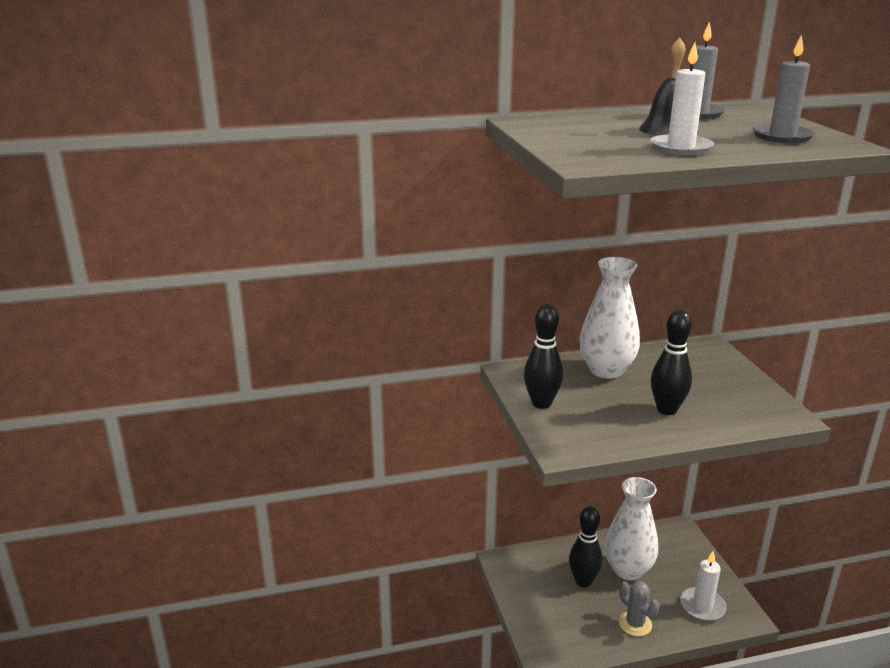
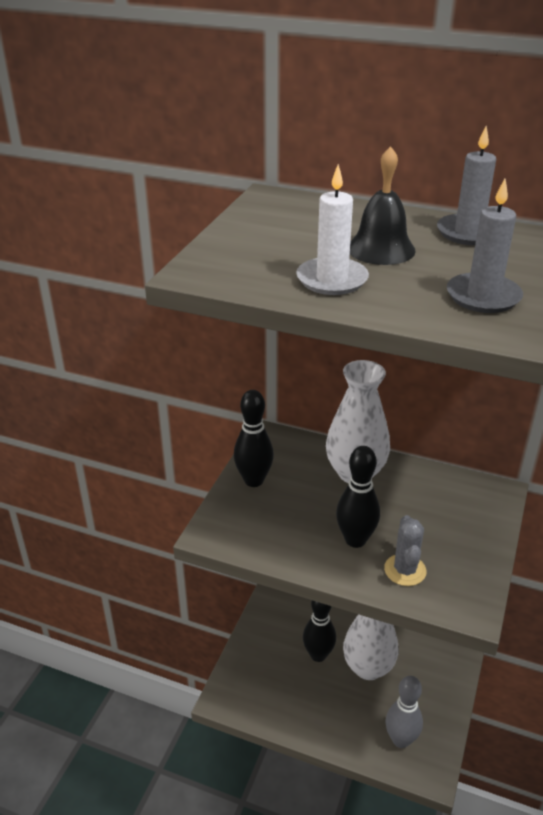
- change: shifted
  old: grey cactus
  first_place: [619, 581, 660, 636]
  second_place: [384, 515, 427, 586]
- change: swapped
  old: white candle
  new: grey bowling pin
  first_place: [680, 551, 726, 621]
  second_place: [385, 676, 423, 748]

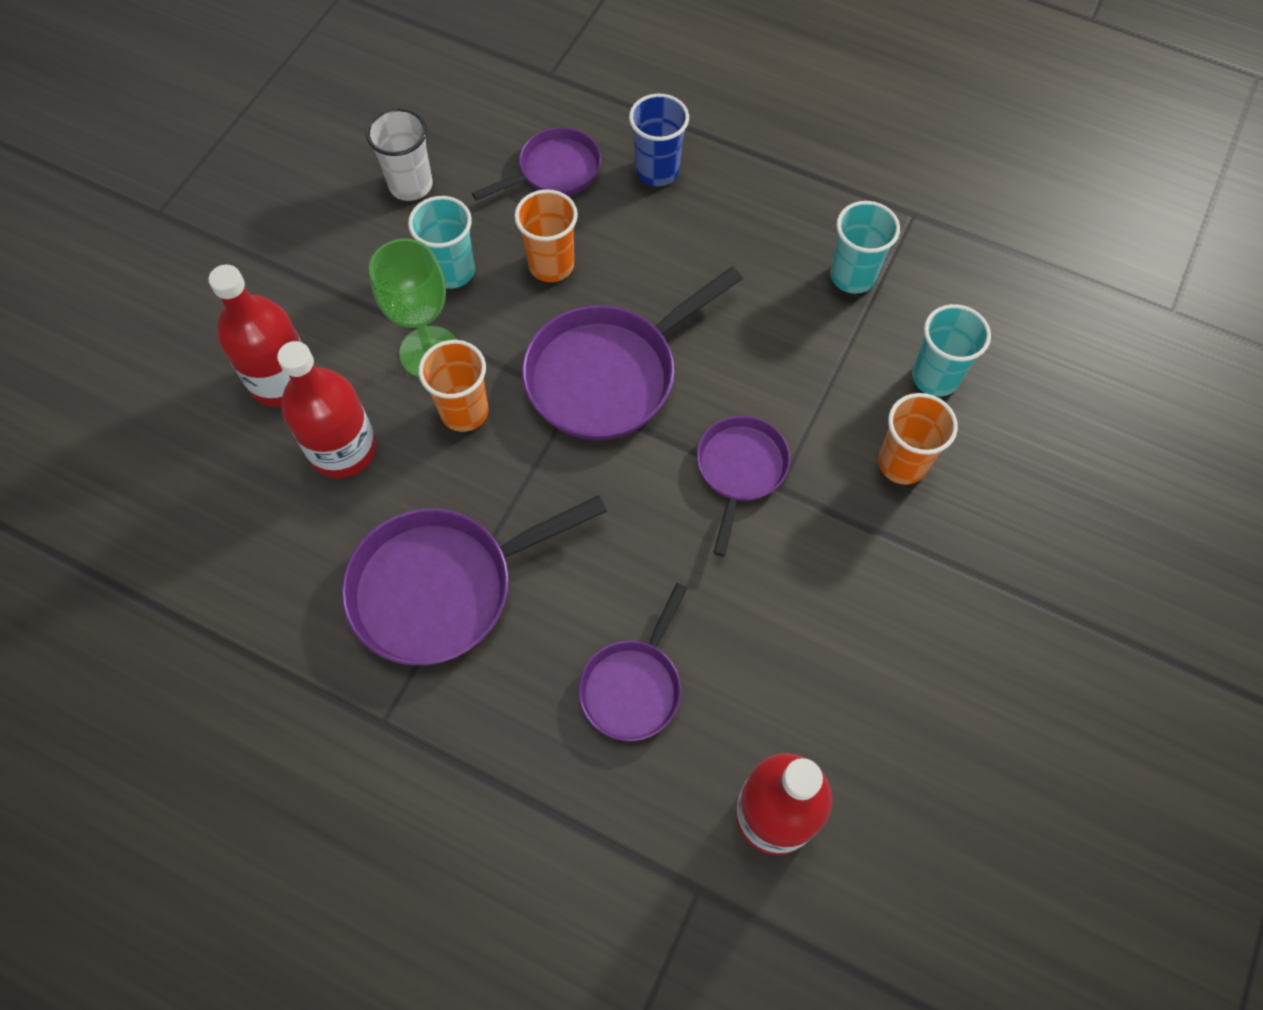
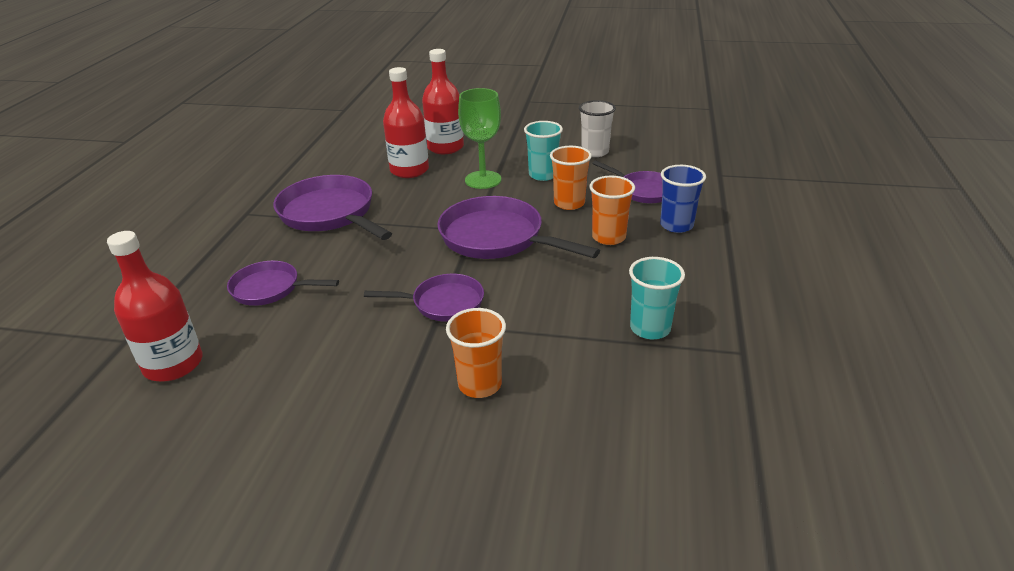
- change: shifted
  old: orange cup
  first_place: [418, 340, 488, 432]
  second_place: [590, 176, 635, 245]
- change: gone
  old: turquoise cup
  first_place: [912, 304, 991, 397]

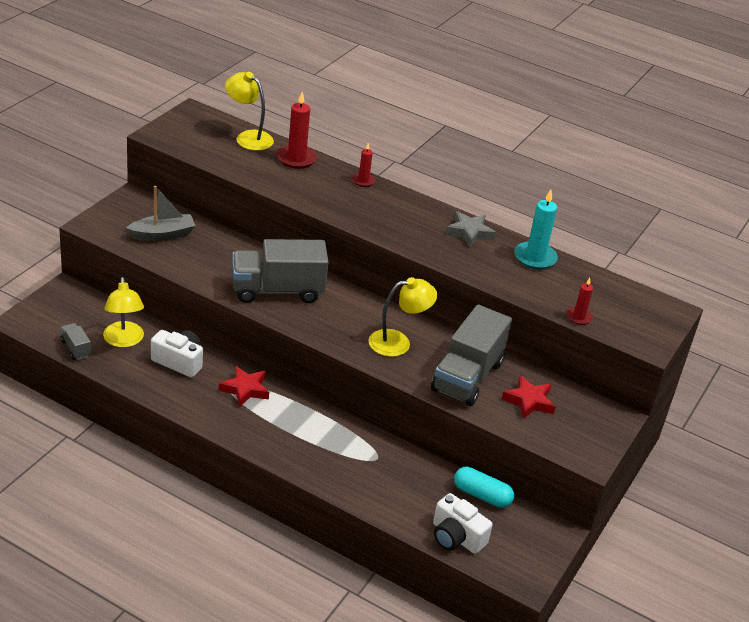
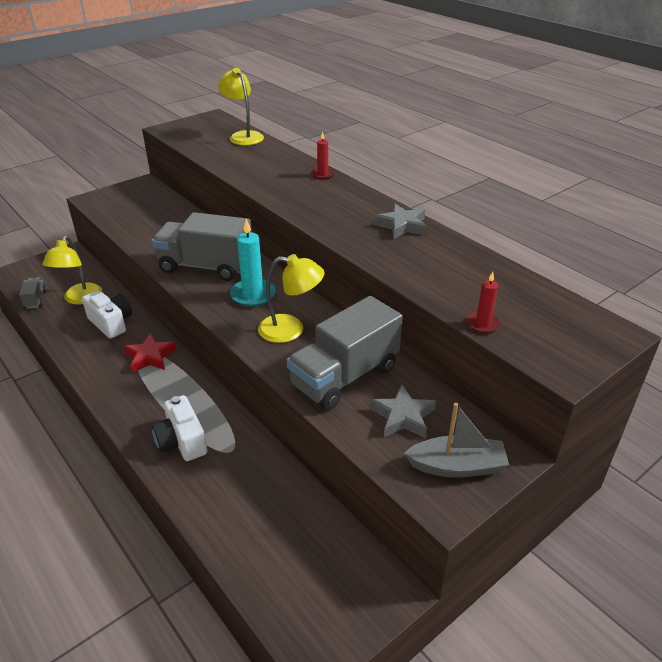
- change: shifted
  old: white camera
  first_place: [433, 493, 493, 554]
  second_place: [151, 395, 207, 461]
- change: shifted
  old: turquoise candle
  first_place: [514, 190, 558, 269]
  second_place: [230, 219, 276, 307]
- change: repainted
  old: red star
  new: grey star
  first_place: [502, 375, 556, 419]
  second_place: [370, 385, 436, 438]
- change: shifted
  old: grey boat
  first_place: [126, 186, 196, 241]
  second_place: [404, 403, 509, 478]
- change: gone
  old: red candle
  first_place: [277, 92, 317, 169]
- change: gone
  old: turquoise capsule
  first_place: [454, 467, 514, 508]

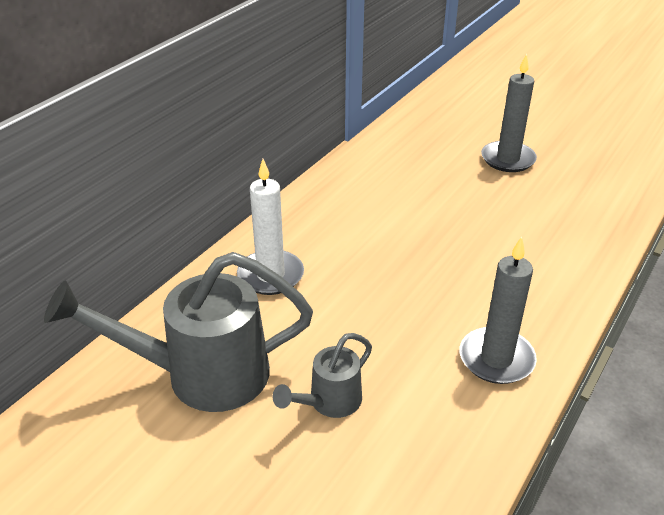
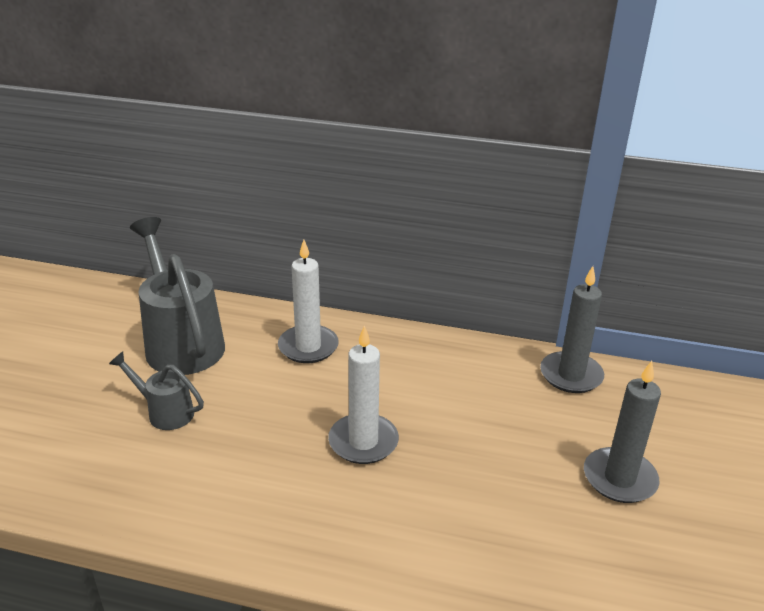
- change: new
  new: white candle
  second_place: [328, 325, 399, 464]
- change: shifted
  old: grey candle
  first_place: [459, 236, 537, 384]
  second_place: [540, 266, 604, 393]

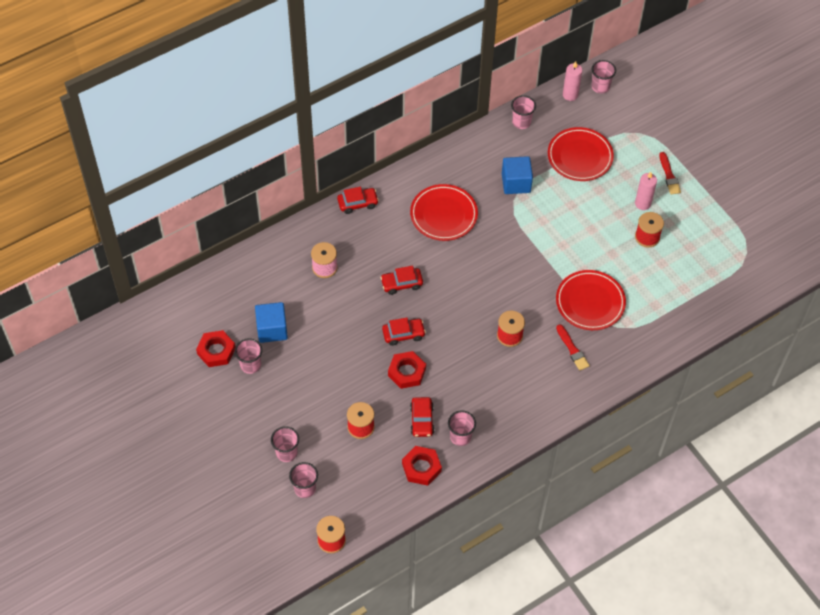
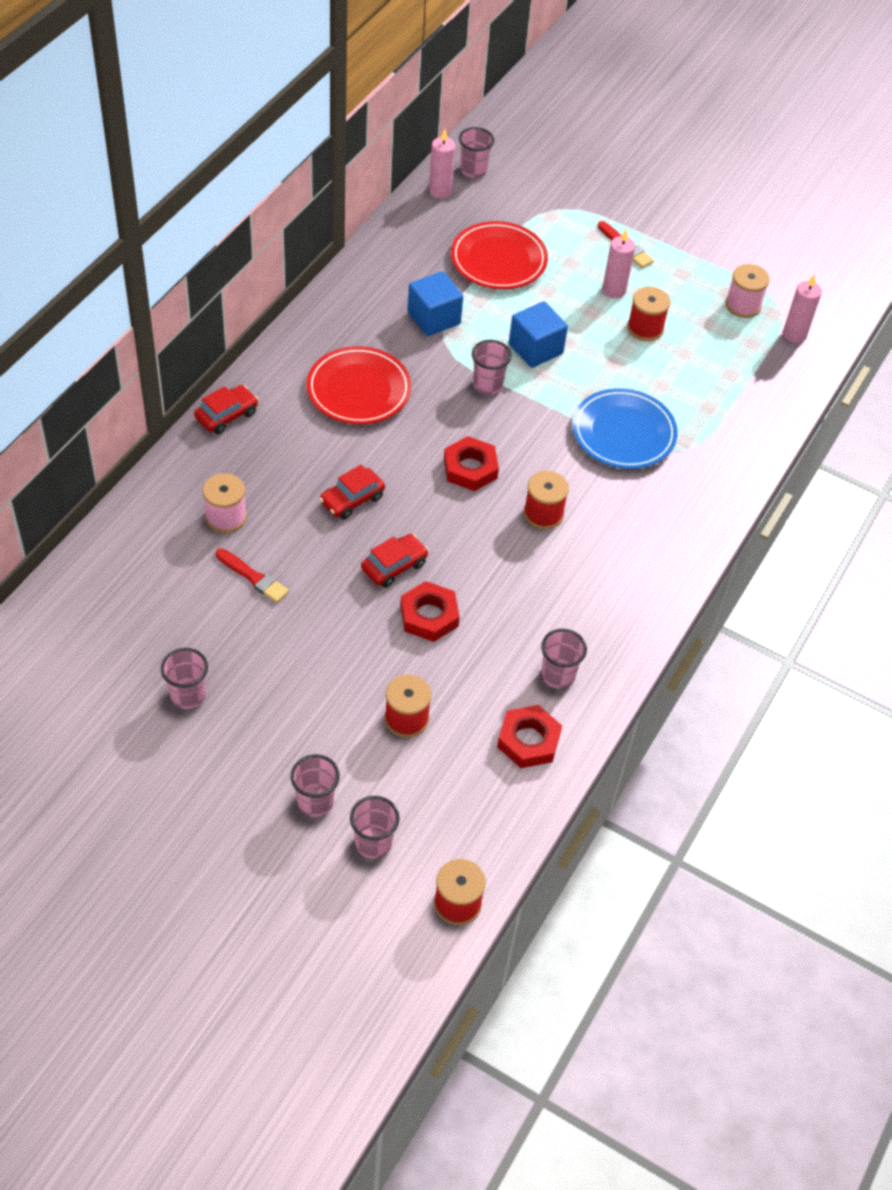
- change: shifted
  old: red brush
  first_place: [556, 324, 590, 371]
  second_place: [216, 548, 289, 603]
- change: shifted
  old: red nut
  first_place: [196, 330, 235, 367]
  second_place: [444, 436, 499, 491]
- change: shifted
  old: pink cup
  first_place: [511, 95, 536, 129]
  second_place: [472, 340, 512, 395]
- change: shifted
  old: blue cube
  first_place: [255, 302, 288, 343]
  second_place: [509, 301, 568, 368]
- change: repainted
  old: red plate
  new: blue plate
  first_place: [556, 270, 626, 330]
  second_place: [572, 388, 678, 469]
- change: new
  new: pink spool
  second_place: [725, 264, 770, 318]
- change: new
  new: pink candle
  second_place: [783, 274, 822, 343]
- change: gone
  old: red car
  first_place: [410, 397, 434, 437]

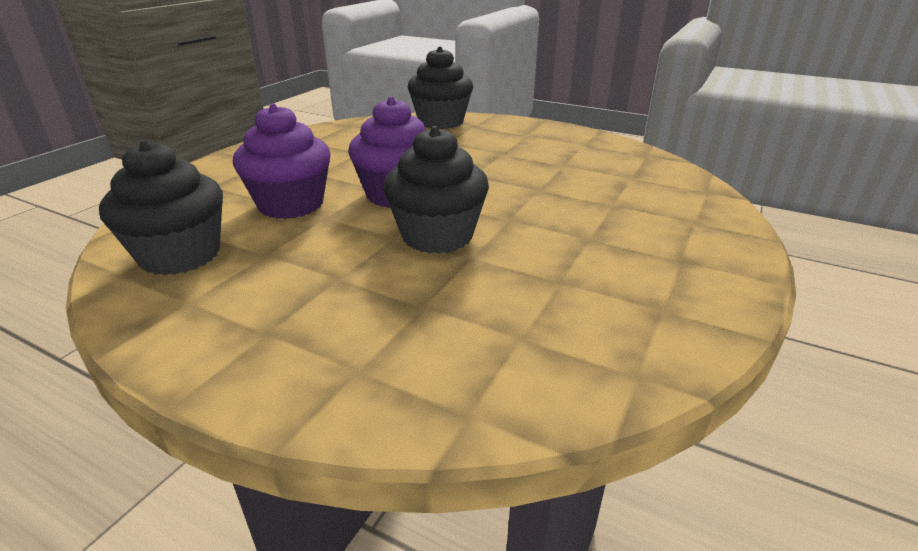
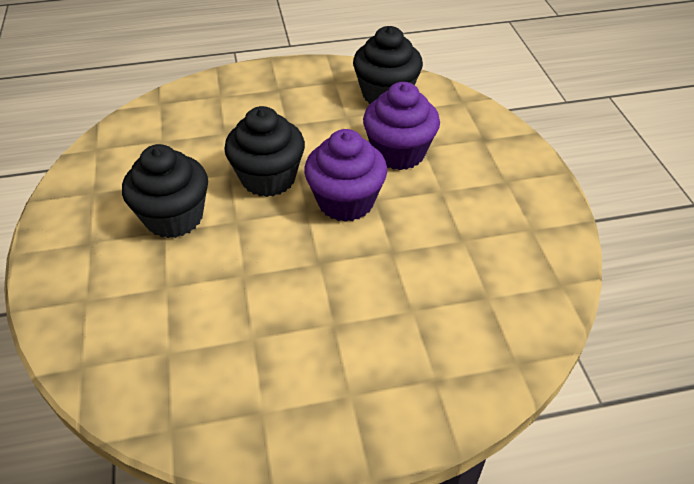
- change: shifted
  old: black cupcake
  first_place: [408, 47, 473, 129]
  second_place: [122, 144, 208, 238]

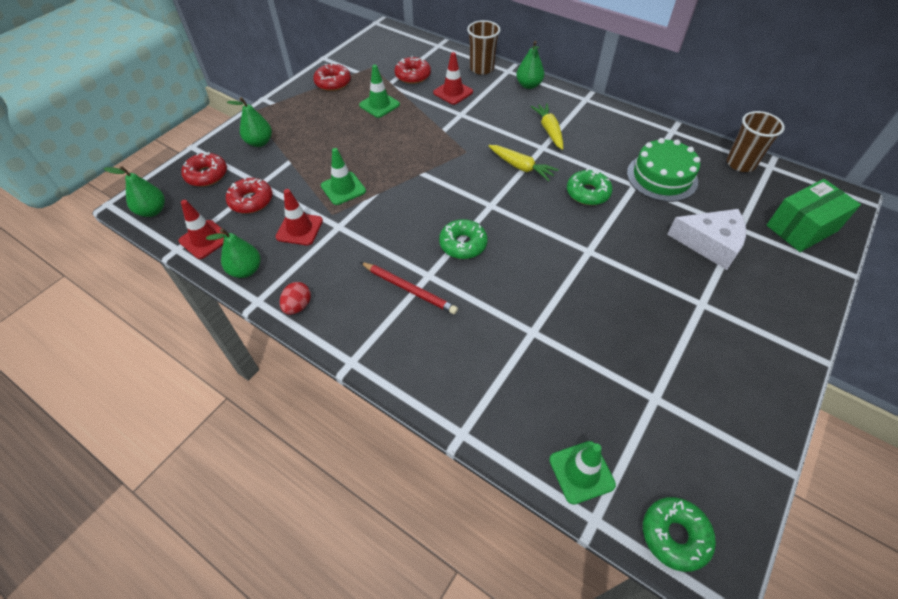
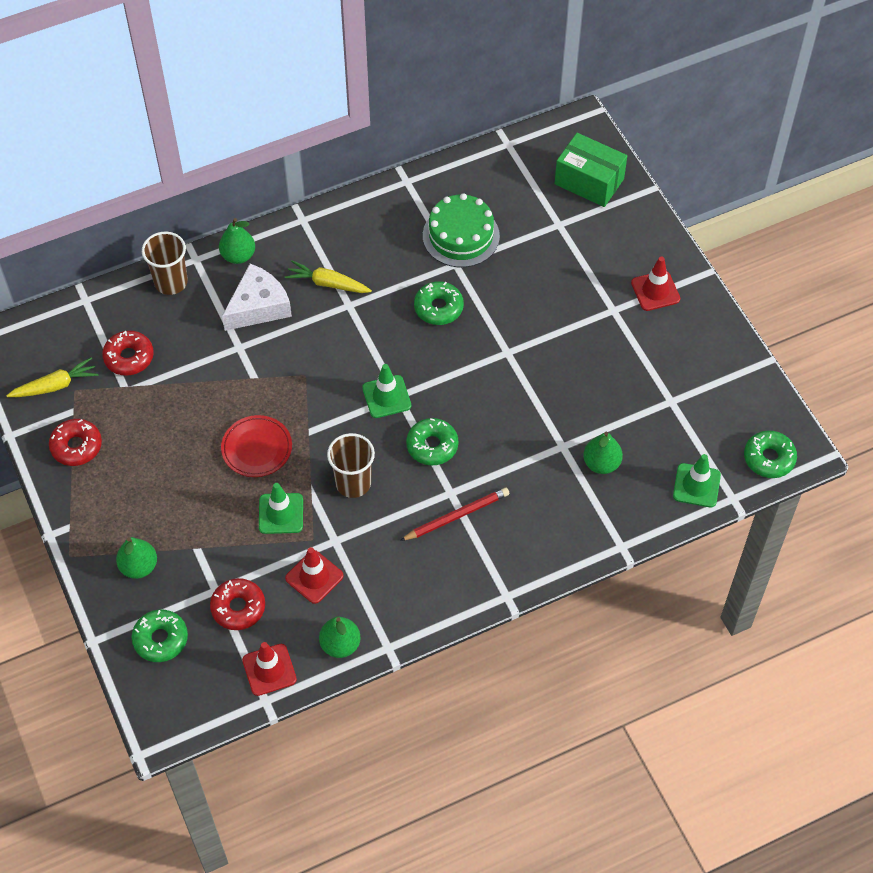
- change: shifted
  old: yellow carrot
  first_place: [489, 145, 559, 181]
  second_place: [6, 357, 99, 397]
- change: repainted
  old: red donut
  new: green donut
  first_place: [181, 152, 227, 187]
  second_place: [132, 609, 188, 662]
- change: new
  new: red plate
  second_place: [221, 415, 292, 477]
- change: shifted
  old: white cheese
  first_place: [667, 209, 746, 270]
  second_place: [222, 264, 292, 331]
- change: shifted
  old: brown cup
  first_place: [726, 111, 785, 172]
  second_place: [327, 433, 375, 498]
- change: shifted
  old: green traffic cone
  first_place: [359, 65, 400, 118]
  second_place: [362, 364, 411, 418]
- change: rotated
  old: green box
  first_place: [766, 179, 861, 252]
  second_place: [555, 133, 627, 207]
  degrees: -60
- change: shifted
  old: green pear
  first_place: [104, 166, 165, 217]
  second_place: [583, 431, 623, 474]
- change: shifted
  old: red traffic cone
  first_place: [433, 52, 473, 105]
  second_place: [631, 257, 680, 311]
- change: gone
  old: red egg
  first_place: [280, 282, 311, 315]

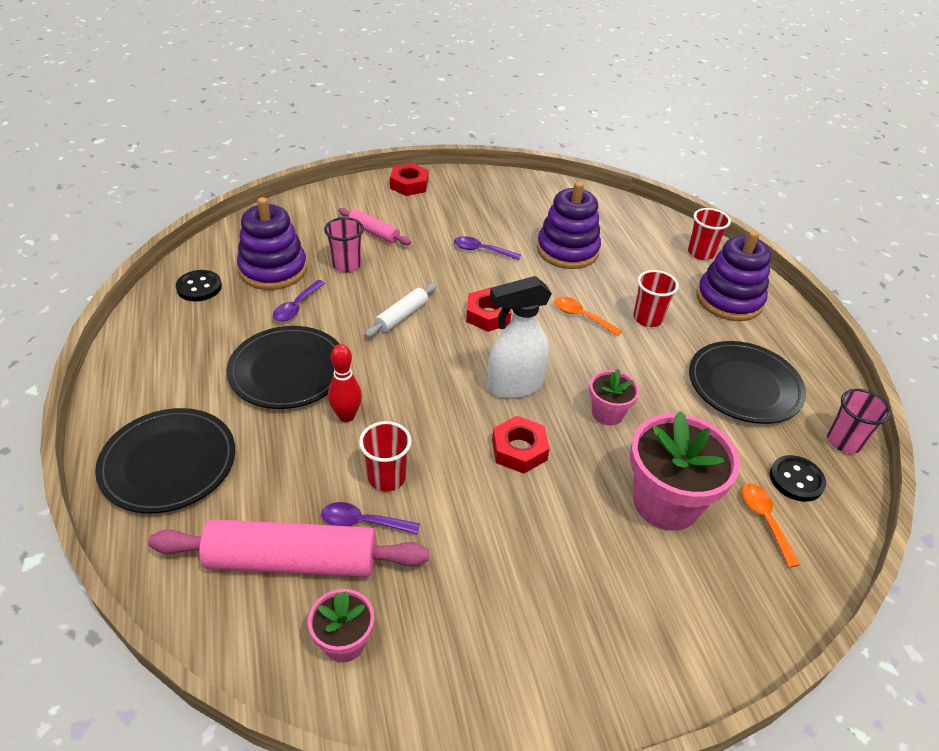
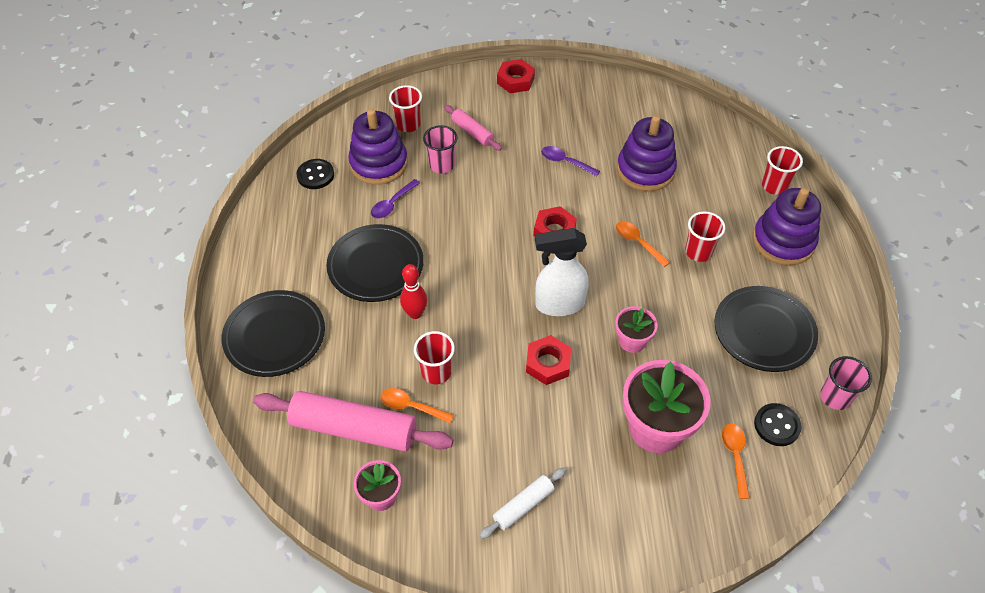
- change: repainted
  old: purple spoon
  new: orange spoon
  first_place: [321, 502, 420, 535]
  second_place: [380, 388, 454, 423]
- change: new
  new: red cup
  second_place: [389, 85, 422, 132]
- change: shifted
  old: white rolling pin
  first_place: [365, 284, 437, 338]
  second_place: [480, 467, 566, 539]

